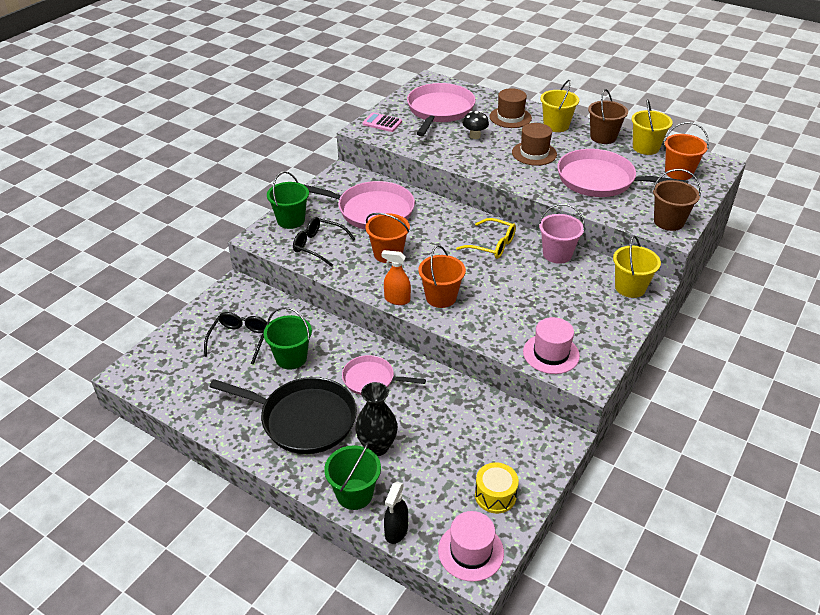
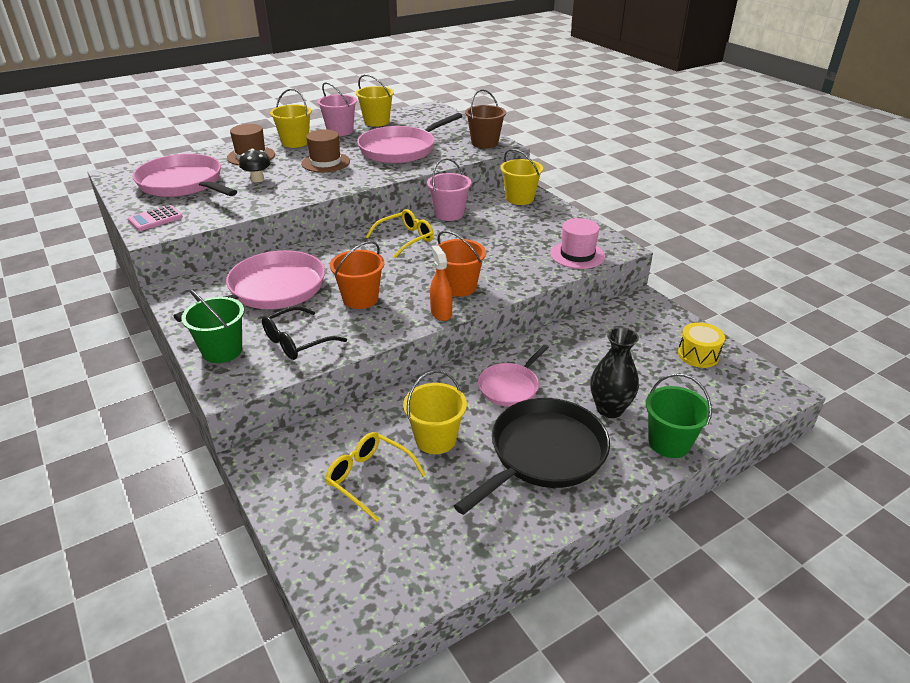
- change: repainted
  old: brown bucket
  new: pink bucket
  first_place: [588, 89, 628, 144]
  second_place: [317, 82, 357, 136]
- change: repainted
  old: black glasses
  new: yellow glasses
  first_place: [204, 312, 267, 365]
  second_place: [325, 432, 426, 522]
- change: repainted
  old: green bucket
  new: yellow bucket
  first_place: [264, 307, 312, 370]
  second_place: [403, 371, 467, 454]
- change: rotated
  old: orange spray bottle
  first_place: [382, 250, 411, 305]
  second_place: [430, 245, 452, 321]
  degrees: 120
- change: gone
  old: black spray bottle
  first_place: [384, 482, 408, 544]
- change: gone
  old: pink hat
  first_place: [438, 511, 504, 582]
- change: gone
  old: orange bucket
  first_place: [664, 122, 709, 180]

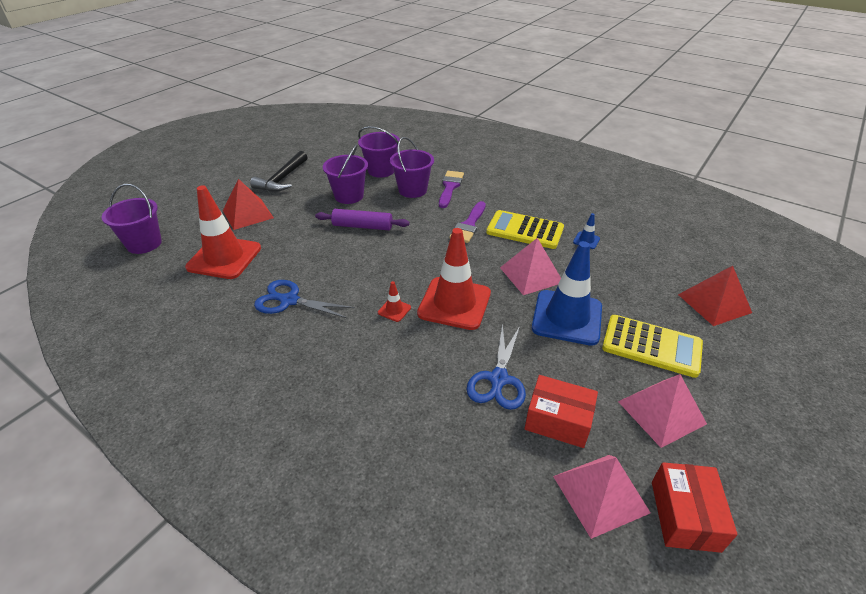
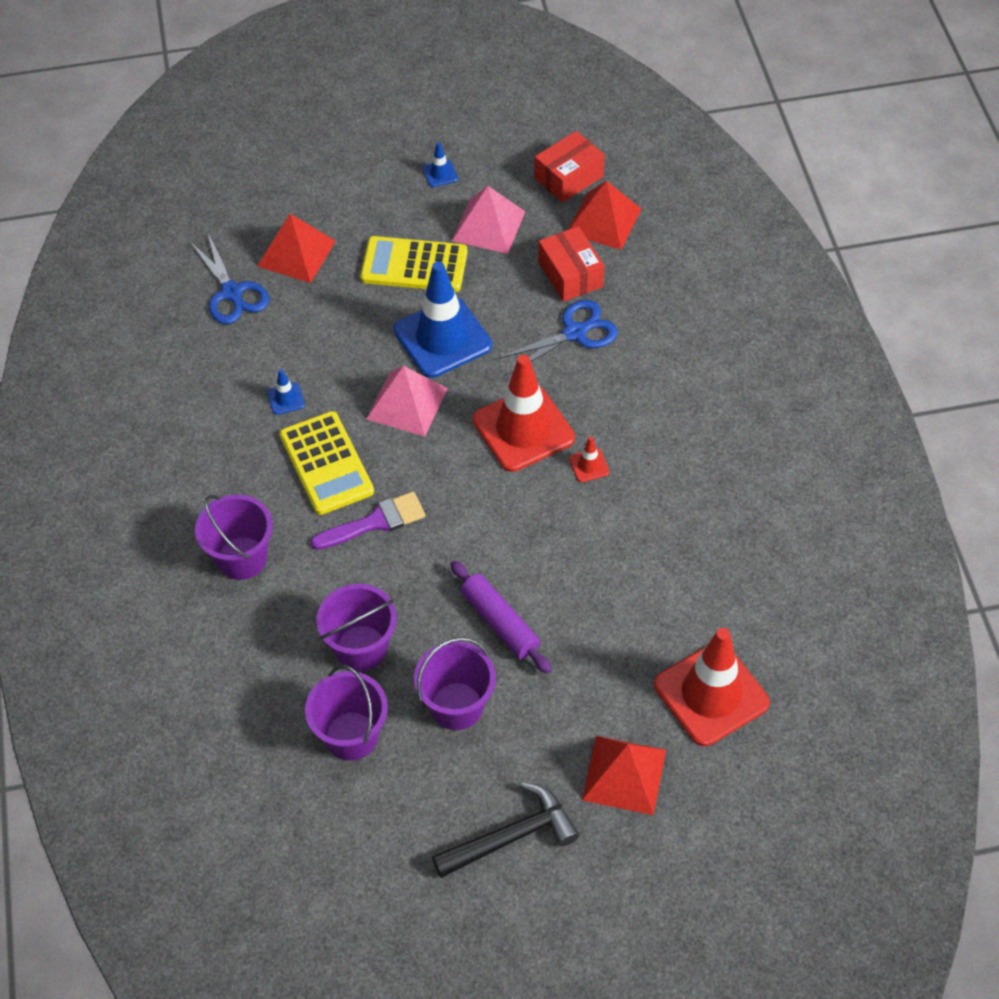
- change: shifted
  old: blue scissors
  first_place: [254, 280, 355, 319]
  second_place: [190, 233, 269, 324]
- change: shifted
  old: purple bucket
  first_place: [102, 184, 162, 254]
  second_place: [195, 494, 273, 580]
- change: rotated
  old: yellow calculator
  first_place: [602, 315, 703, 378]
  second_place: [360, 236, 468, 292]
  degrees: -60
- change: new
  new: blue traffic cone
  second_place: [423, 142, 458, 187]
- change: repainted
  old: pink pyramid
  new: red pyramid
  first_place: [553, 455, 651, 539]
  second_place: [568, 180, 642, 250]
- change: gone
  old: purple brush
  first_place: [439, 171, 464, 208]

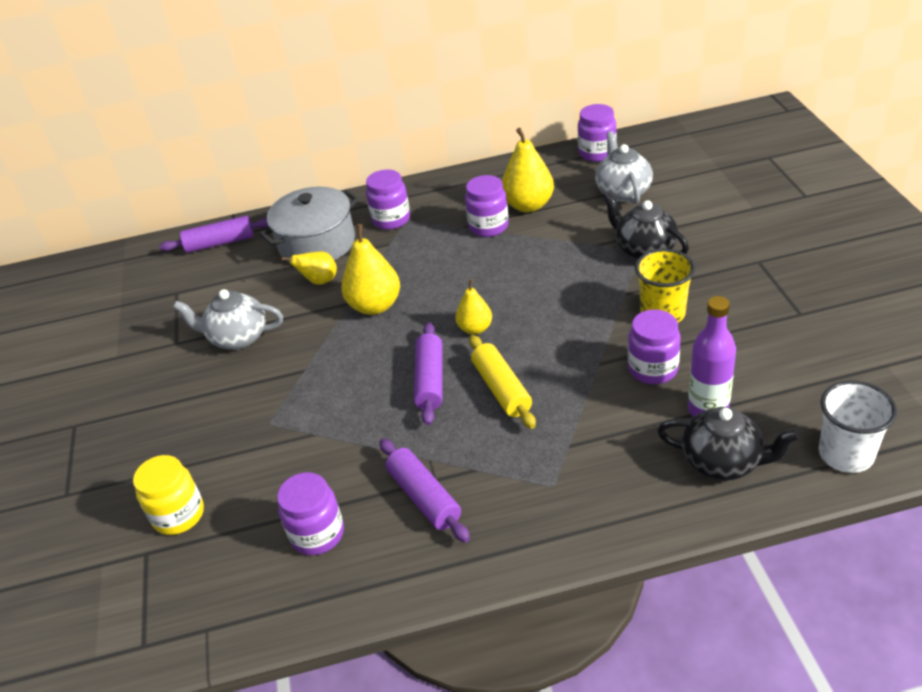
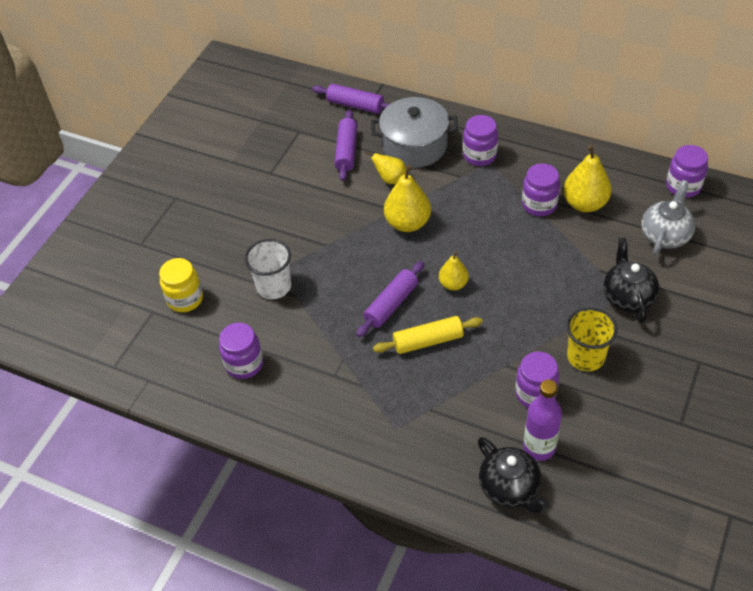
- change: shifted
  old: white cup
  first_place: [819, 380, 897, 473]
  second_place: [245, 239, 291, 299]
- change: shifted
  old: purple rolling pin
  first_place: [380, 439, 470, 543]
  second_place: [334, 110, 358, 181]
- change: rotated
  old: yellow rolling pin
  first_place: [469, 335, 536, 429]
  second_place: [373, 316, 483, 354]
  degrees: 60
- change: gone
  old: grey teapot
  first_place: [173, 289, 283, 350]

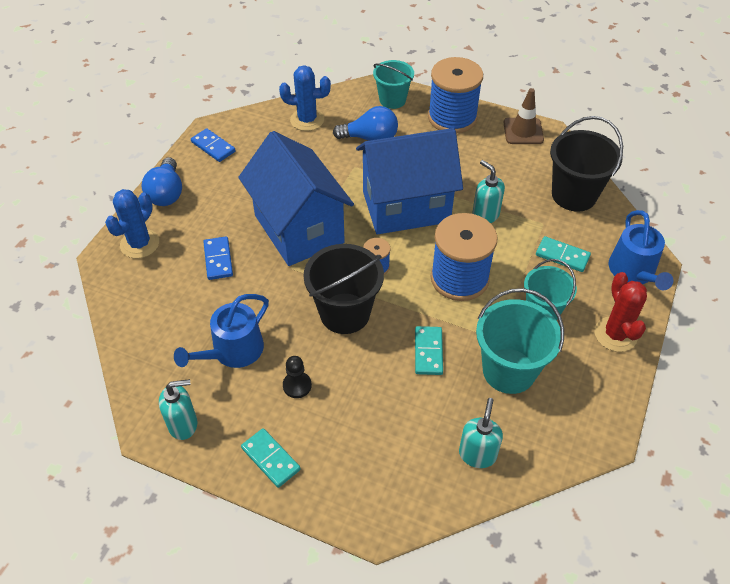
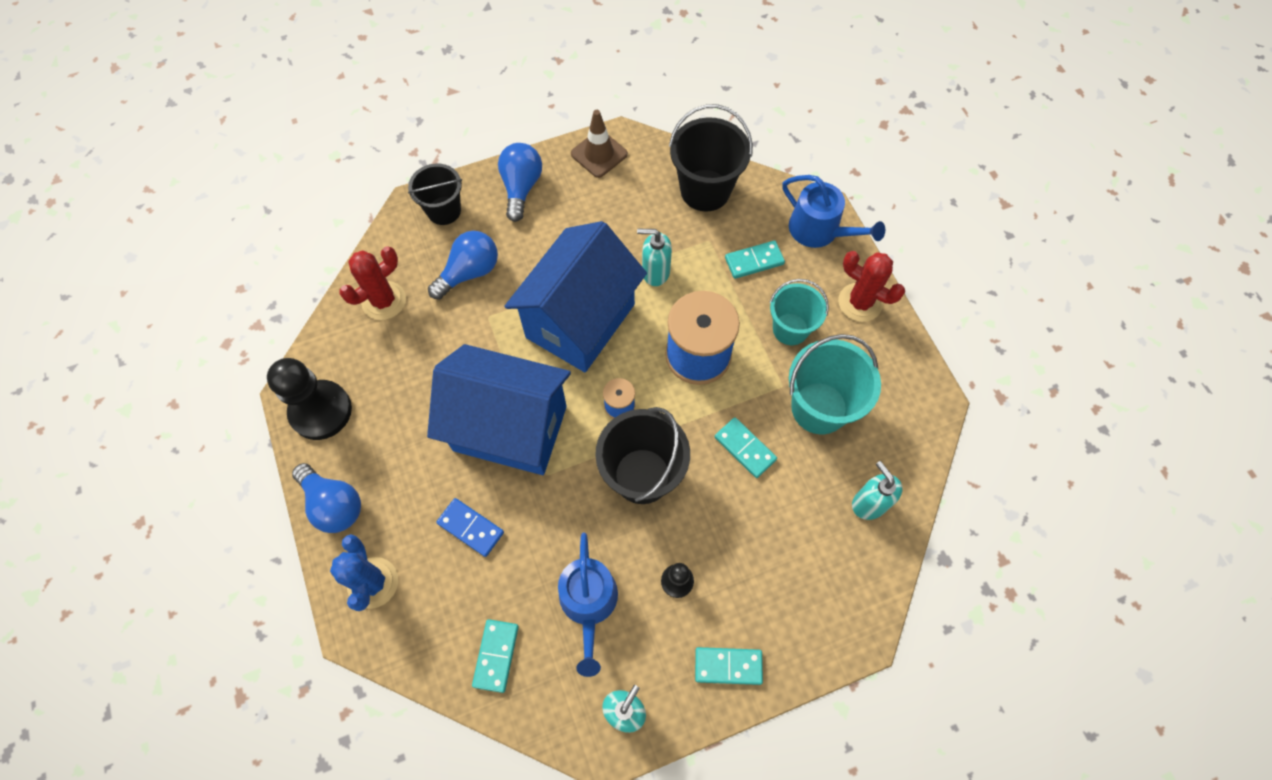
- change: swapped
  old: blue domino
  new: black pawn
  first_place: [191, 128, 236, 162]
  second_place: [267, 358, 352, 440]
- change: repainted
  old: blue cactus
  new: red cactus
  first_place: [279, 65, 331, 131]
  second_place: [339, 246, 406, 320]
- change: repainted
  old: turquoise bucket
  new: black bucket
  first_place: [373, 60, 414, 109]
  second_place: [408, 164, 462, 225]
- change: new
  new: turquoise domino
  second_place: [472, 619, 519, 693]
- change: swapped
  old: blue spool
  new: blue light bulb
  first_place: [428, 57, 483, 134]
  second_place: [498, 143, 542, 222]

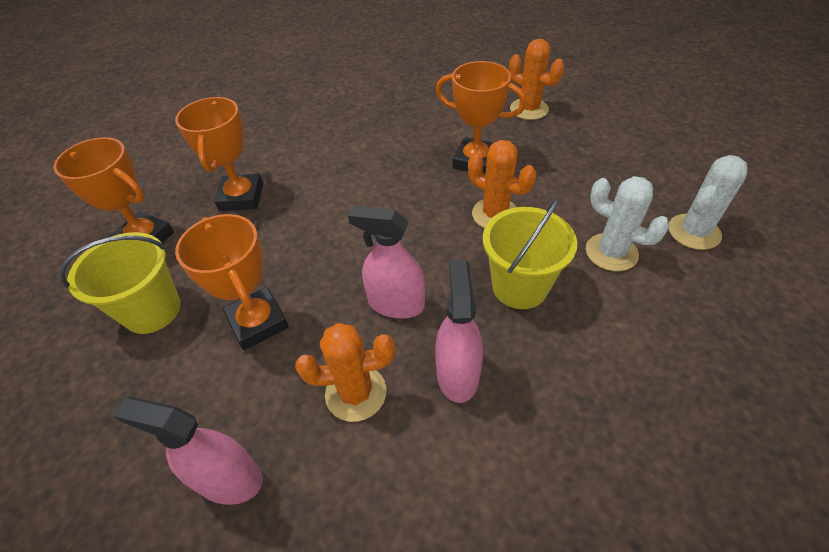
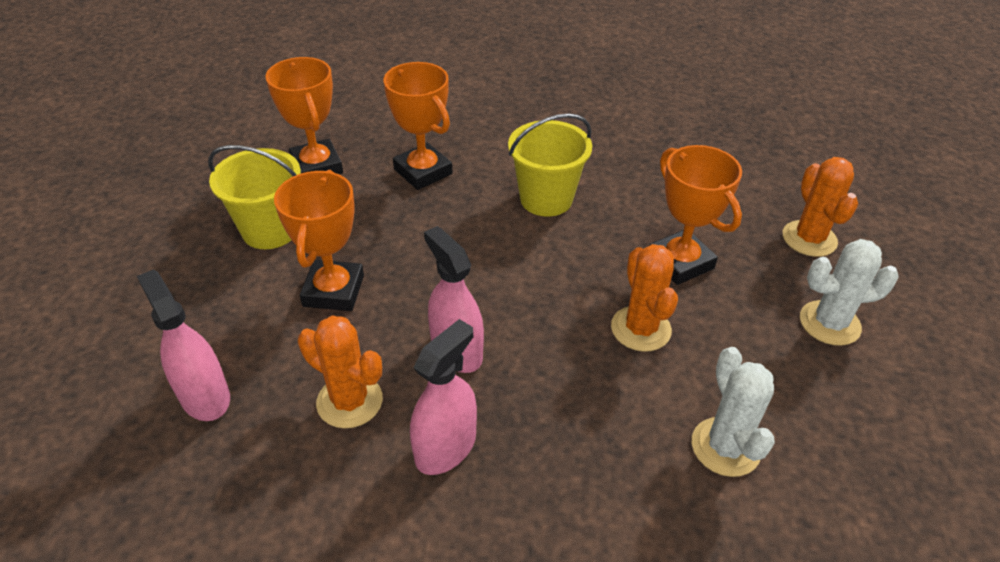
- change: rotated
  old: orange trophy
  first_place: [175, 97, 263, 211]
  second_place: [384, 62, 452, 190]
  degrees: -75
- change: shifted
  old: yellow bucket
  first_place: [483, 197, 577, 309]
  second_place: [508, 113, 592, 217]
- change: shifted
  old: white cactus
  first_place: [669, 155, 748, 250]
  second_place: [800, 239, 899, 346]

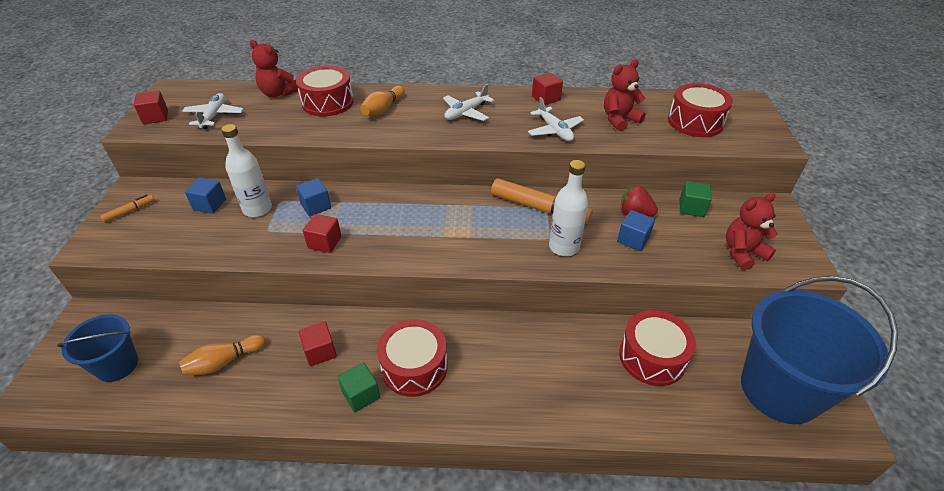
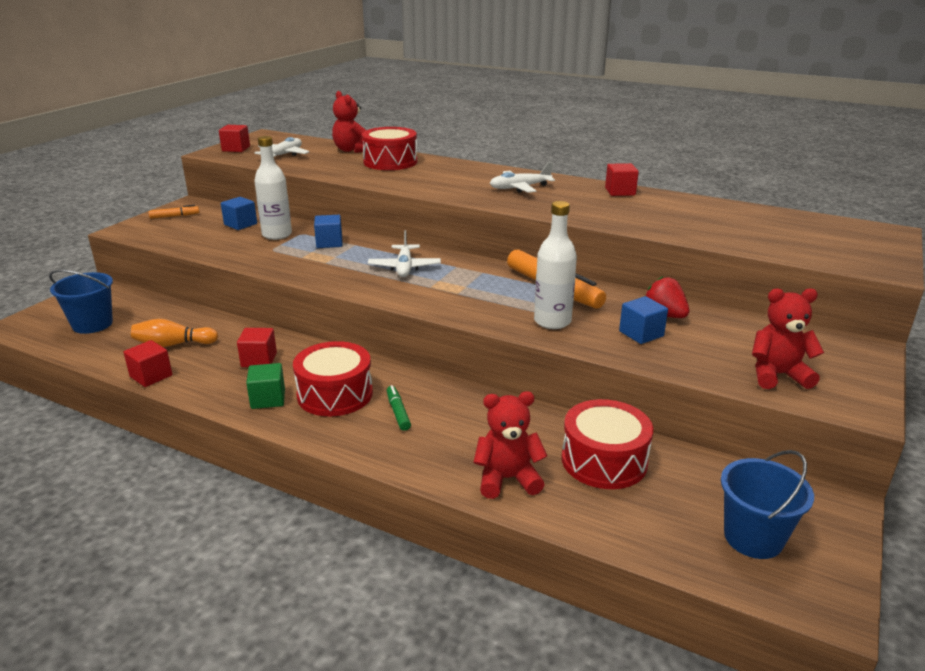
- change: shifted
  old: red cube
  first_place: [303, 214, 342, 253]
  second_place: [123, 340, 172, 387]
- change: shifted
  old: white plane
  first_place: [528, 97, 584, 141]
  second_place: [368, 230, 441, 277]
- change: new
  new: green marker
  second_place: [387, 385, 411, 431]
- change: shifted
  old: red teddy bear
  first_place: [604, 59, 646, 131]
  second_place: [473, 391, 547, 499]
- change: scaled
  old: blue bucket
  first_place: [741, 276, 898, 424]
  second_place: [721, 450, 814, 559]
  factor: 0.54
- change: gone
  old: orange bowling pin
  first_place: [360, 86, 405, 116]
- change: gone
  old: red drum
  first_place: [668, 83, 733, 137]
- change: gone
  old: green cube
  first_place: [680, 181, 712, 217]

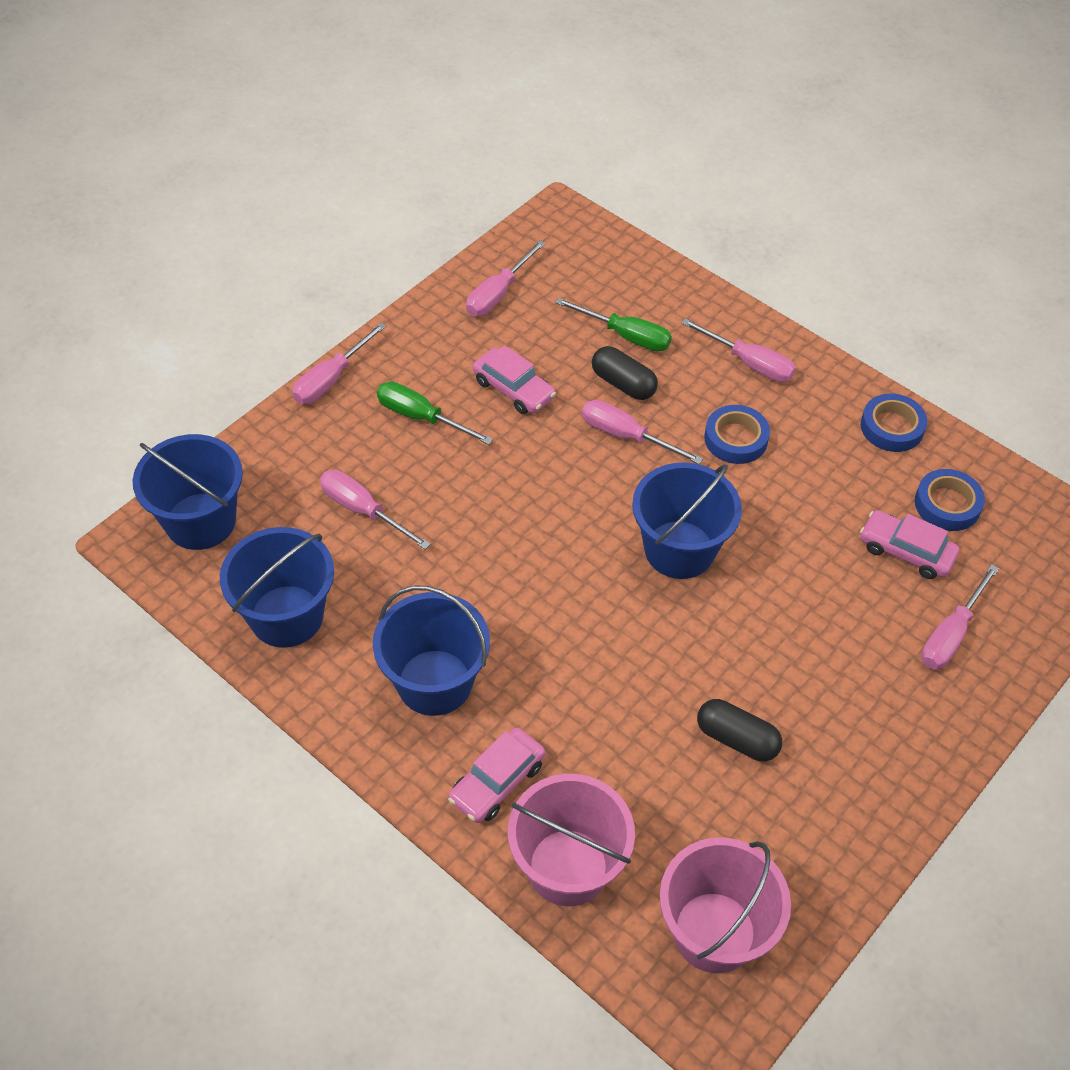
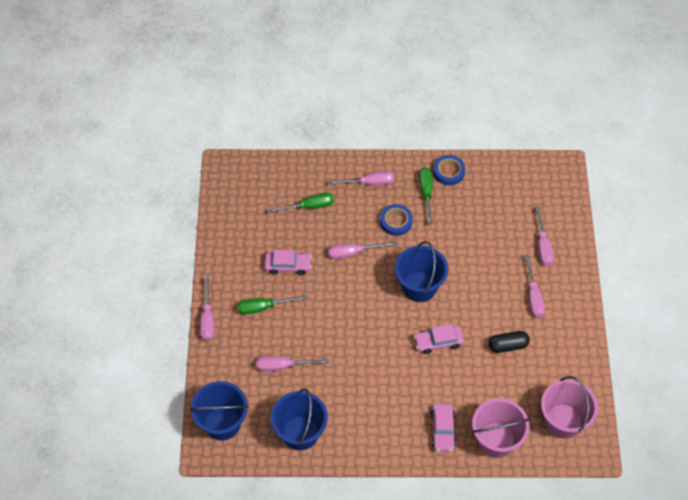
- change: shifted
  old: pink car
  first_place: [860, 510, 960, 579]
  second_place: [414, 324, 464, 354]
- change: new
  new: green screwdriver
  second_place: [419, 167, 433, 225]
- change: shifted
  old: pink screwdriver
  first_place: [466, 240, 546, 316]
  second_place: [525, 255, 545, 318]
- change: gone
  old: blue bucket
  first_place: [373, 585, 490, 716]
- change: gone
  old: black capsule
  first_place: [592, 346, 658, 400]
- change: gone
  old: blue tape
  first_place: [915, 469, 985, 531]

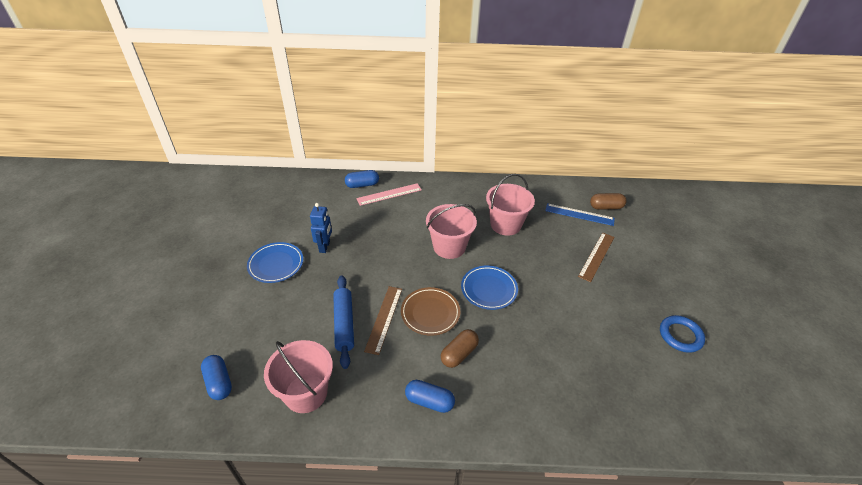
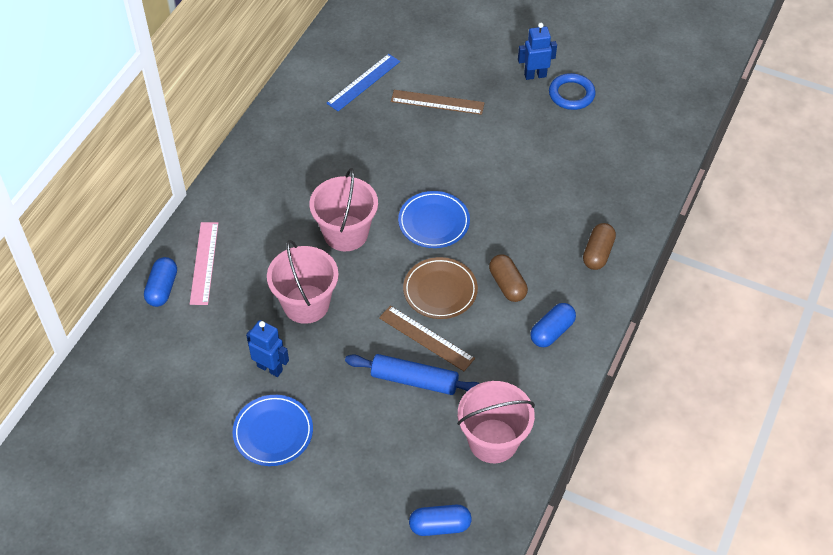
- change: shifted
  old: pink bucket
  first_place: [486, 174, 535, 236]
  second_place: [267, 240, 339, 324]
- change: rotated
  old: brown ruler
  first_place: [578, 232, 614, 282]
  second_place: [391, 90, 485, 115]
  degrees: -45
- change: new
  new: blue robot
  second_place: [518, 23, 557, 80]
- change: shifted
  old: brown capsule
  first_place: [590, 193, 627, 210]
  second_place: [583, 223, 616, 270]

